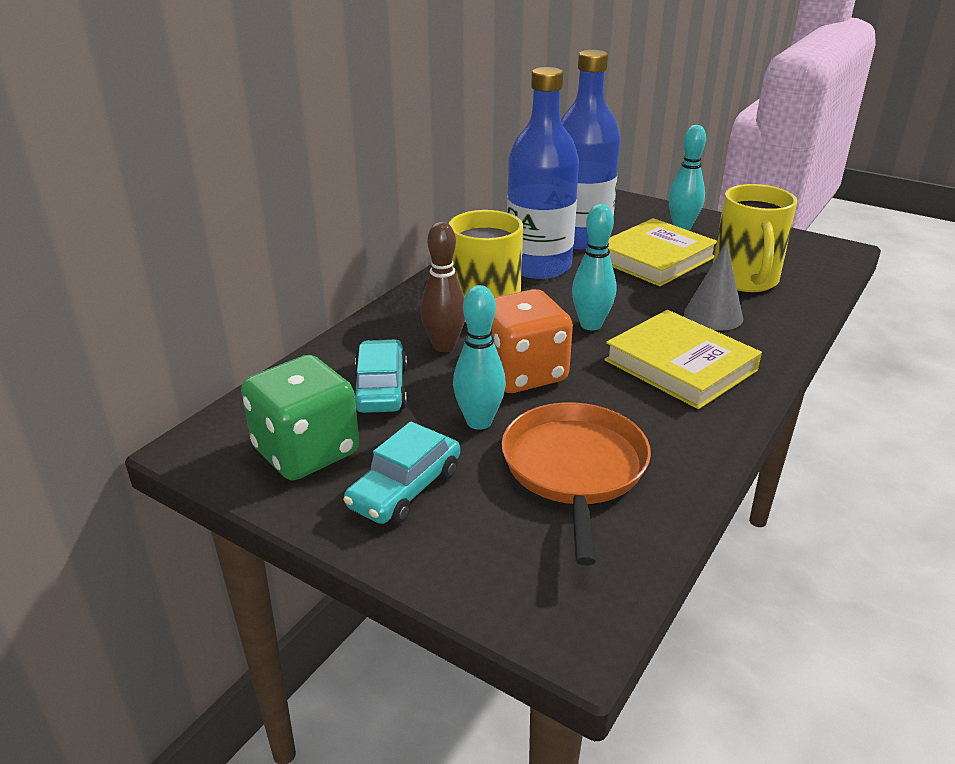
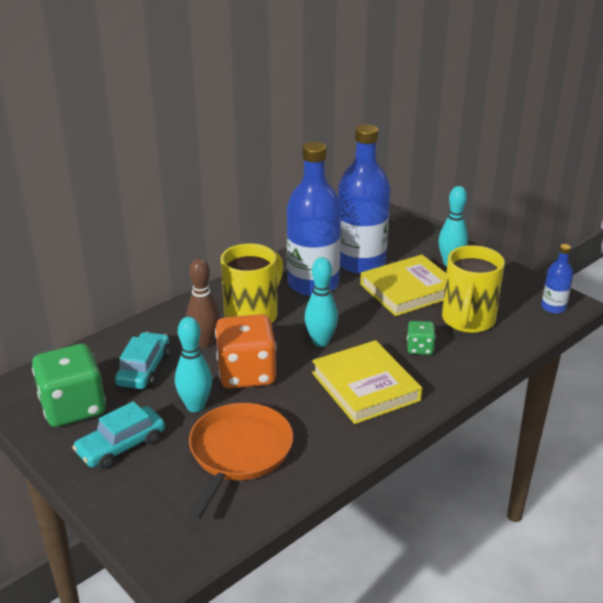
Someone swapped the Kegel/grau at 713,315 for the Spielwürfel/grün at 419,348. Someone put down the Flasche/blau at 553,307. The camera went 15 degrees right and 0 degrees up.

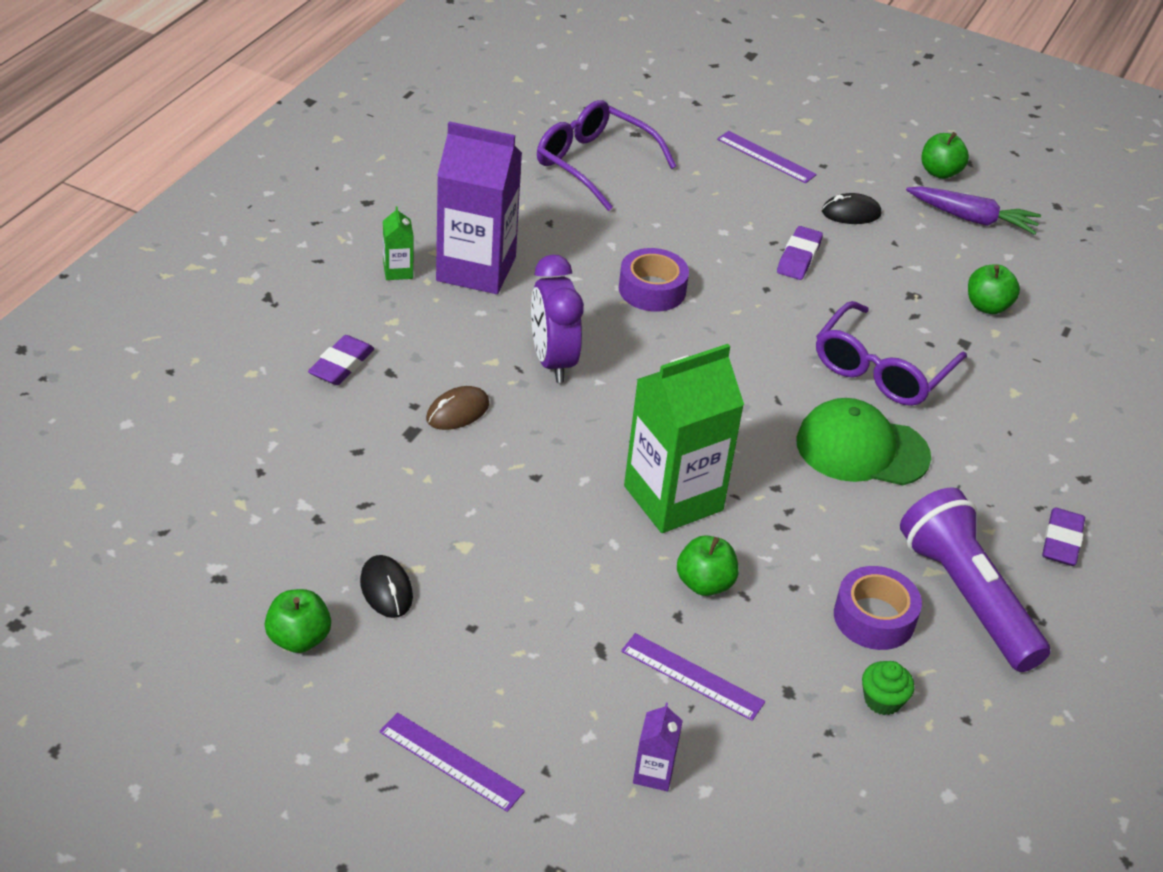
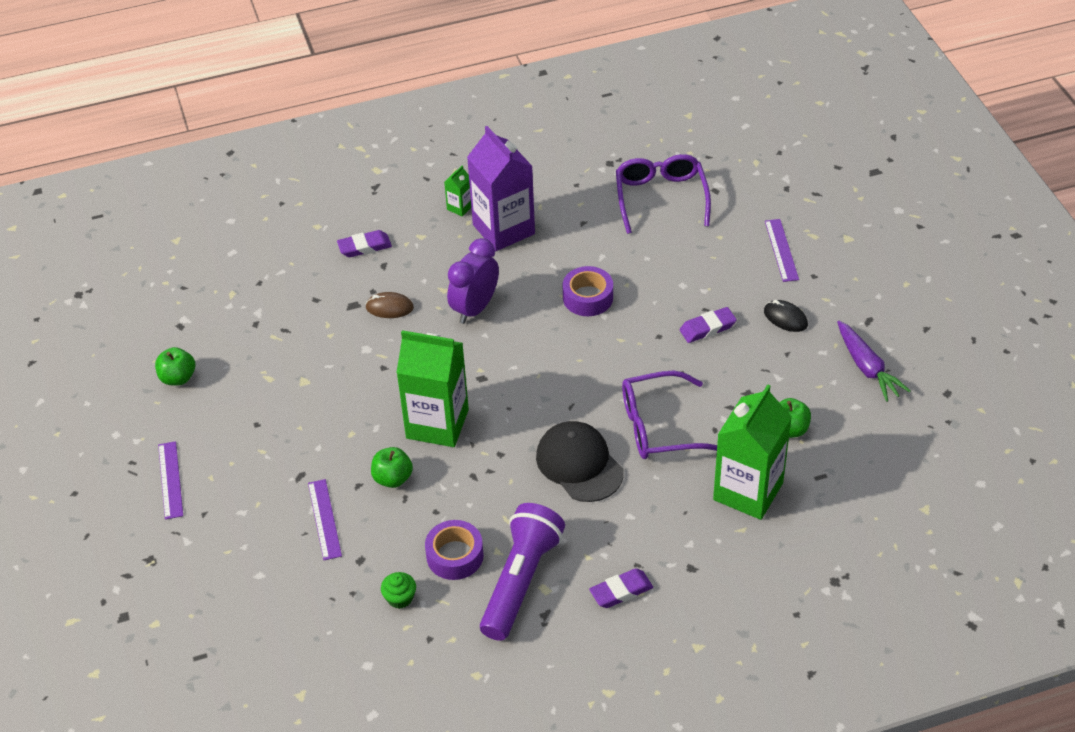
Someone repainted the Kappe/grün at 861,449, which became the Kappe/schwarz at 579,464. Someone put down the Getränkekarton/grün at 748,491. Someone took away the Computermaus/schwarz at 386,589. Someone took away the Getränkekarton/lila at 653,773. Someone took away the Apfel/grün at 940,172. The camera went 50 degrees right and 5 degrees up.

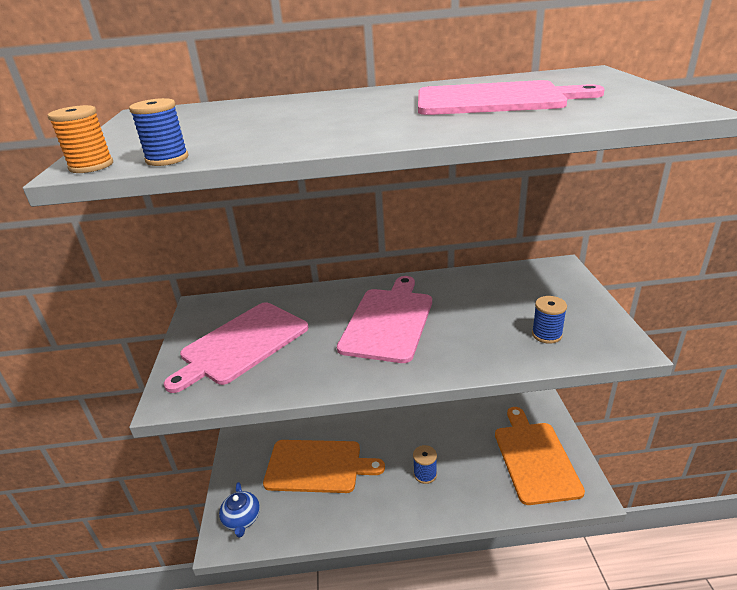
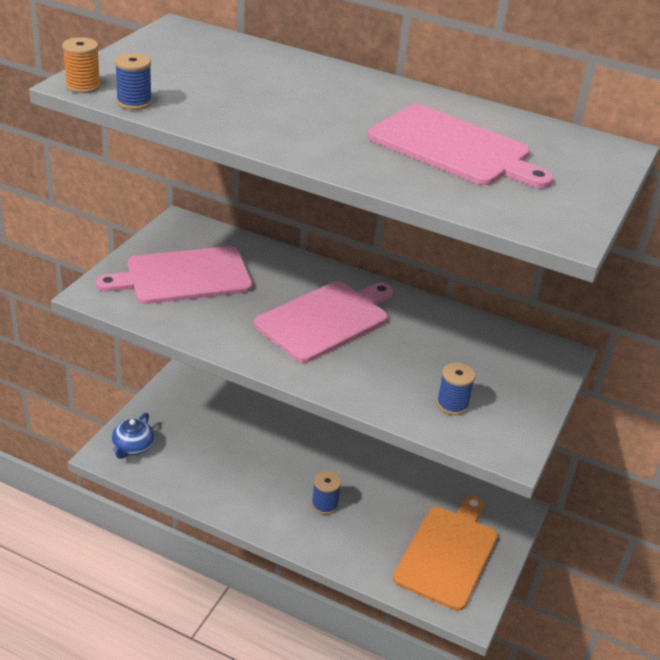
Someone took away the Schneidebrett/orange at 317,466. The camera went 25 degrees right and 5 degrees up.

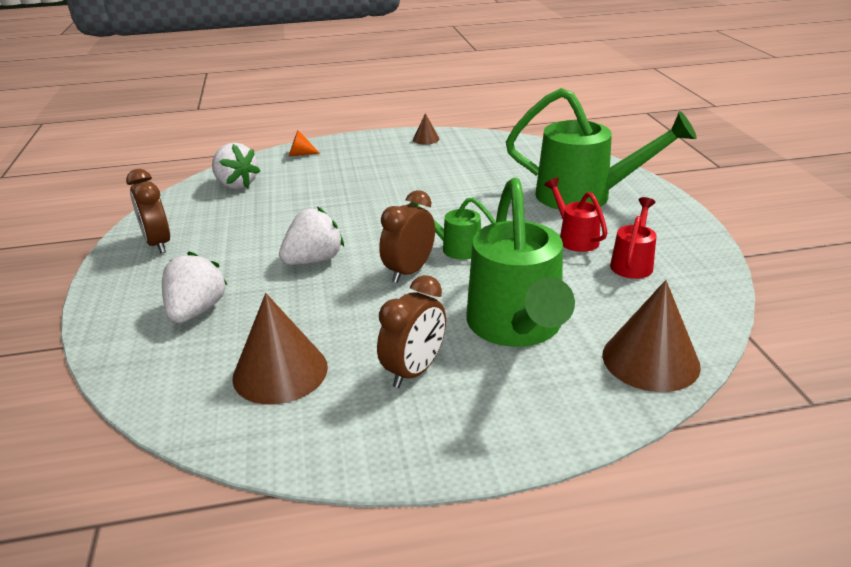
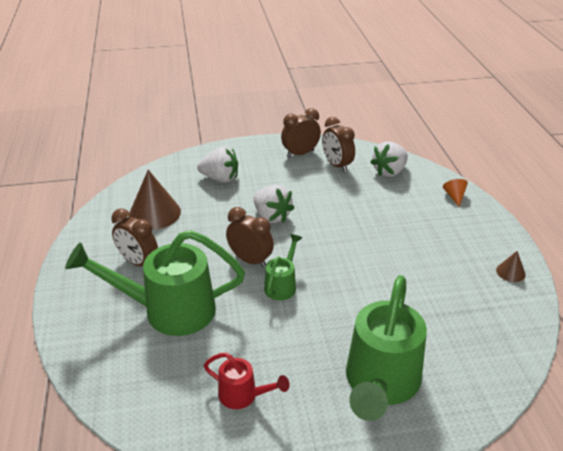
Someone put down the Wecker/braun at 337,165. Someone took away the Gießkanne/rot at 575,238. Someone took away the Kegel/braun at 650,360. The camera went 90 degrees right and 5 degrees up.

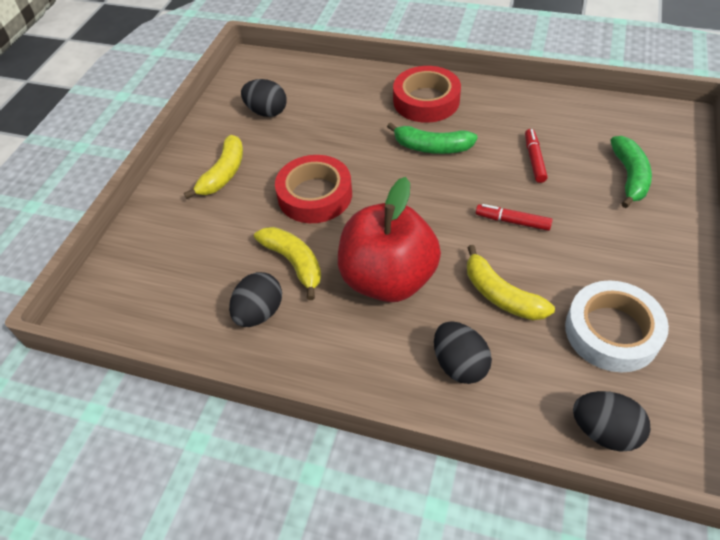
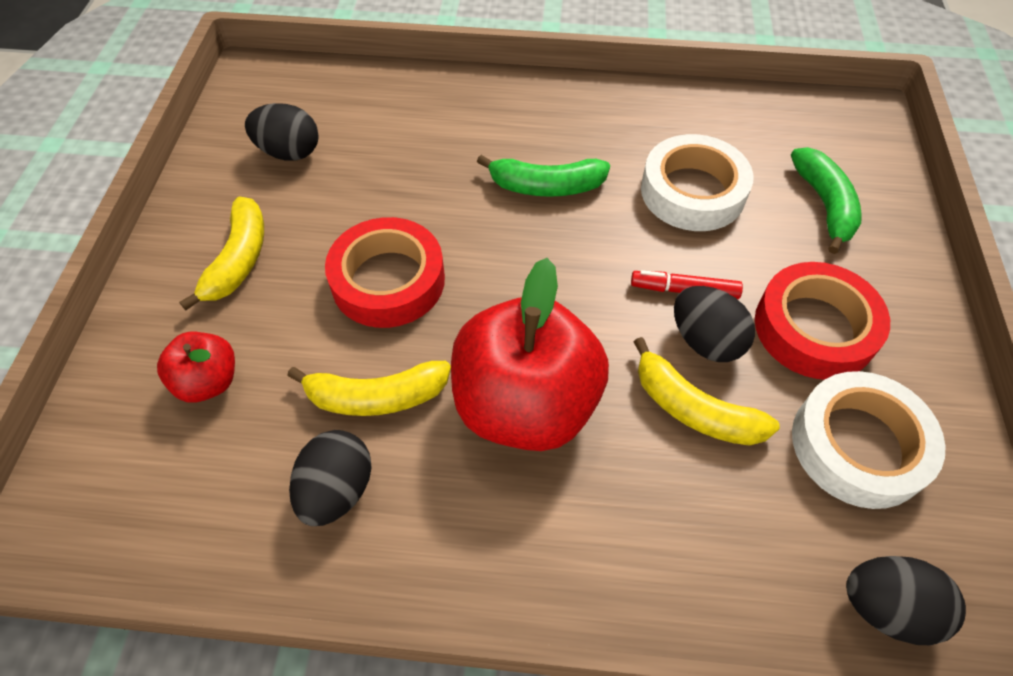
Someone put down the Apfel/rot at 208,382. Someone rotated the Banane/gelb at 294,263 by 135 degrees clockwise. Someone swapped the Filzstift/rot at 534,159 for the Klebeband/weiß at 692,192. Someone carried the Ei/schwarz from 459,364 to 705,341. Someone carried the Klebeband/rot from 426,101 to 814,328. The camera went 15 degrees left and 5 degrees up.

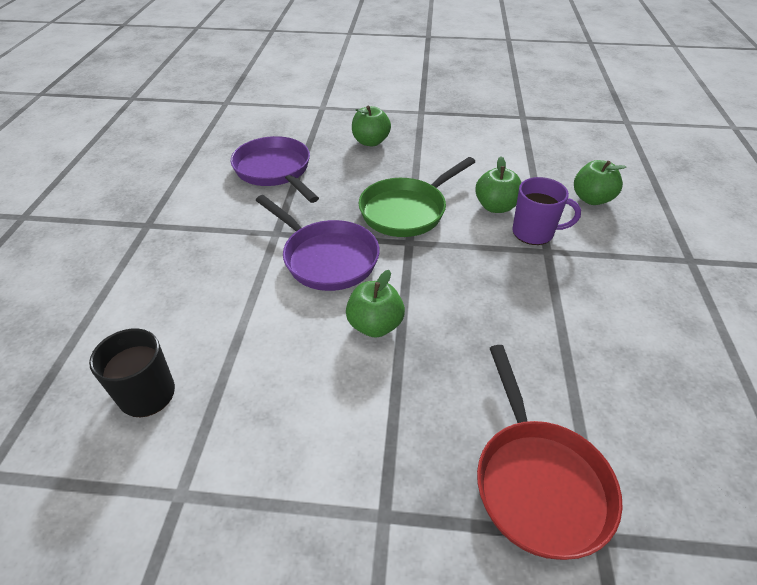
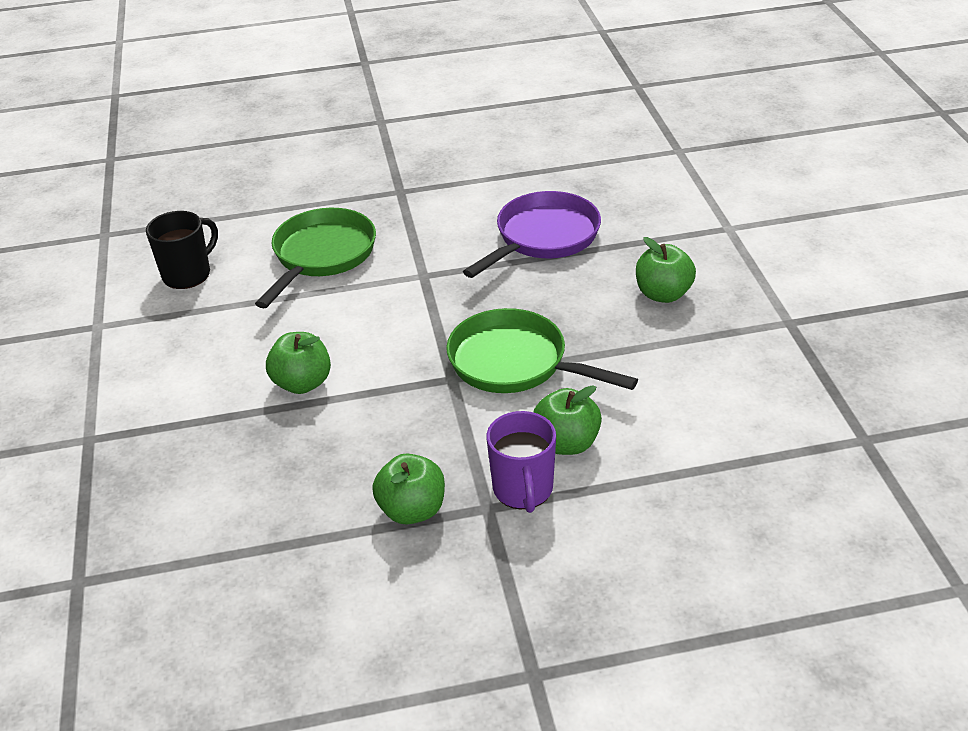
Someone put down the Pfanne/grün at 321,256. Someone carried the Apfel/grün from 592,199 to 412,510. Someone took away the Pfanne/lila at 326,258. Someone took away the Pfanne/rot at 538,481. The camera went 75 degrees right and 5 degrees down.

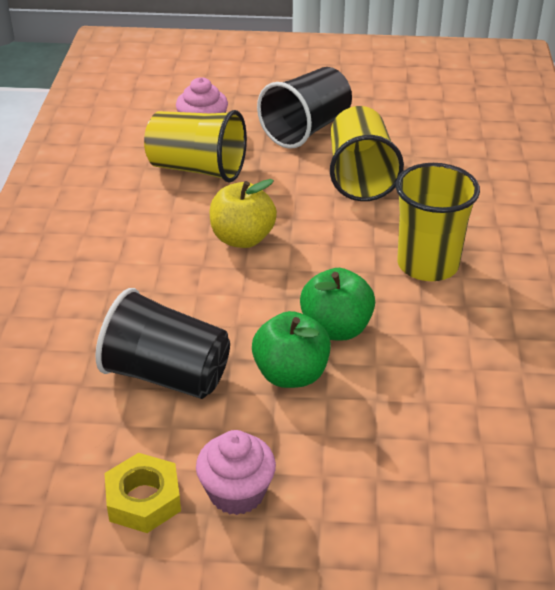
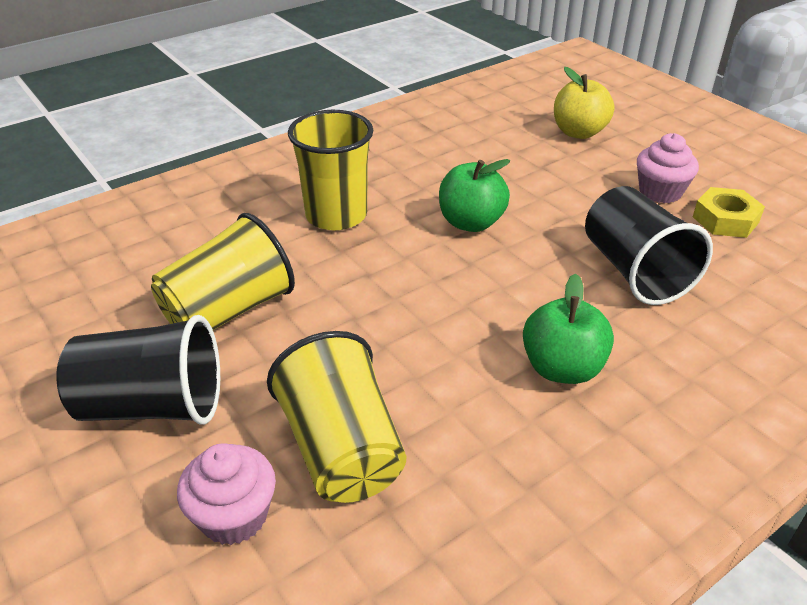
Someone carried the Apfel/grün from 291,374 to 562,368. Someone carried the Apfel/gelb from 242,238 to 578,132. The camera went 130 degrees left and 0 degrees up.

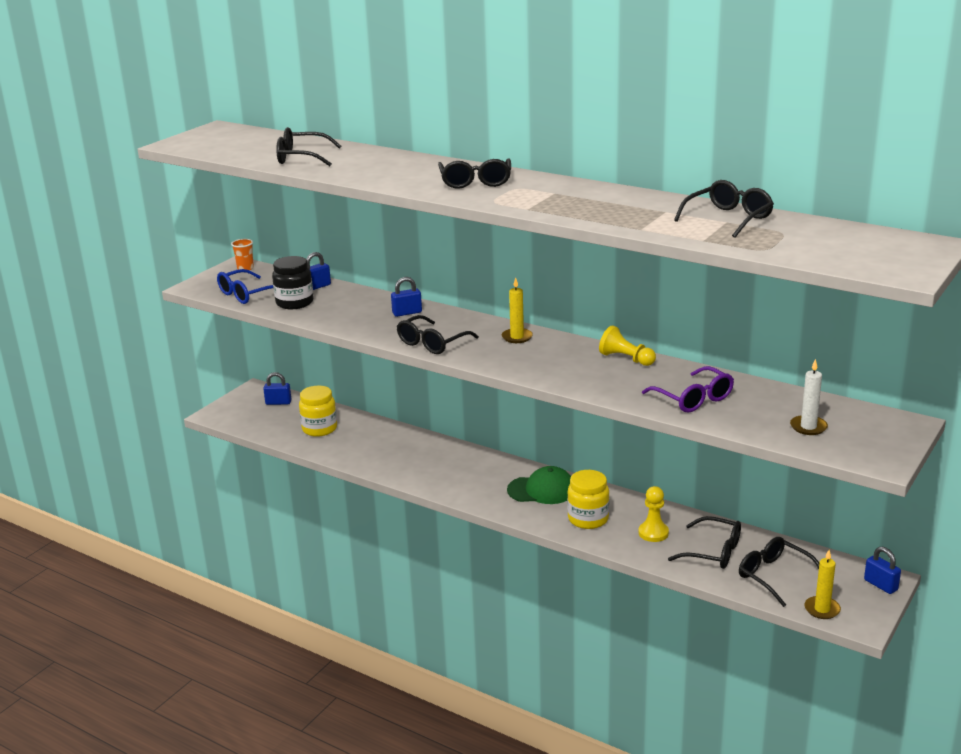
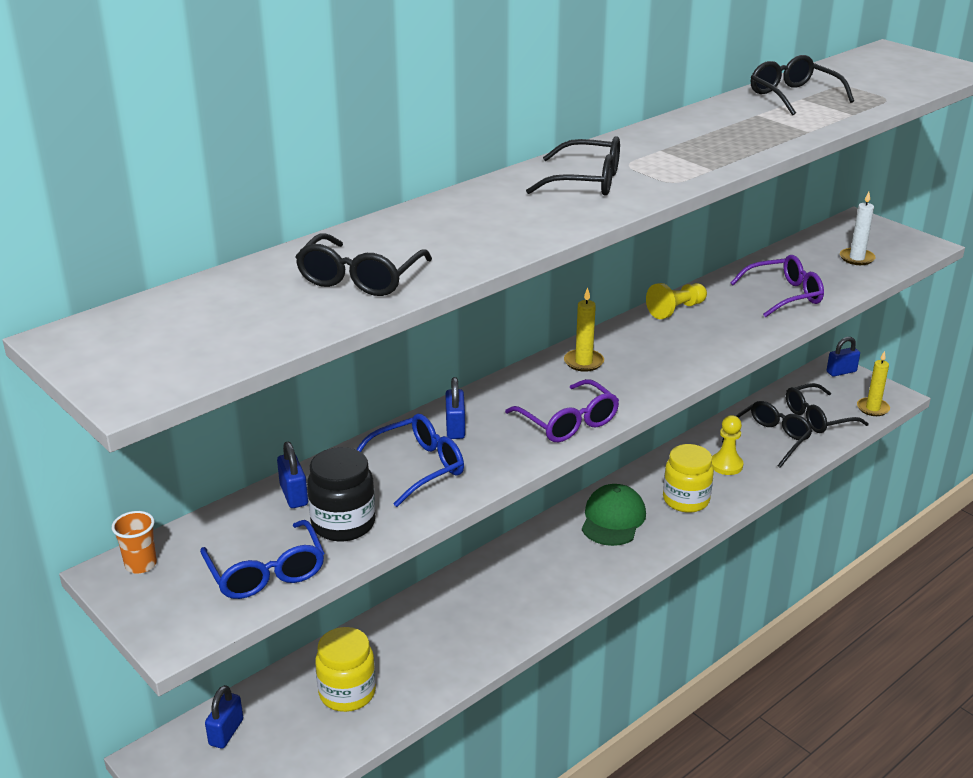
Someone put down the Brille/blau at 418,467. Someone repainted the Brille/schwarz at 432,343, which became the Brille/lila at 568,423. The camera went 75 degrees left and 5 degrees up.

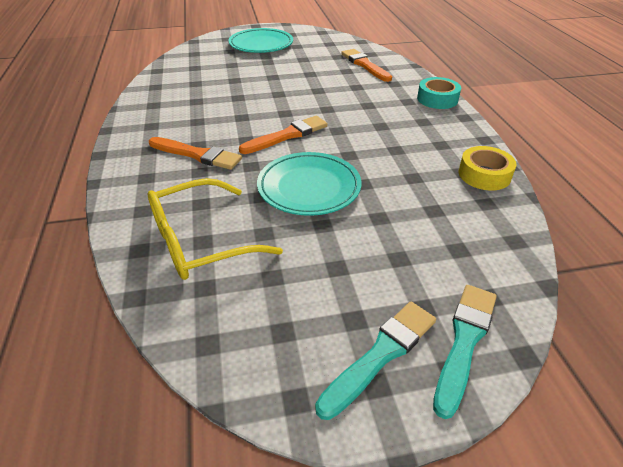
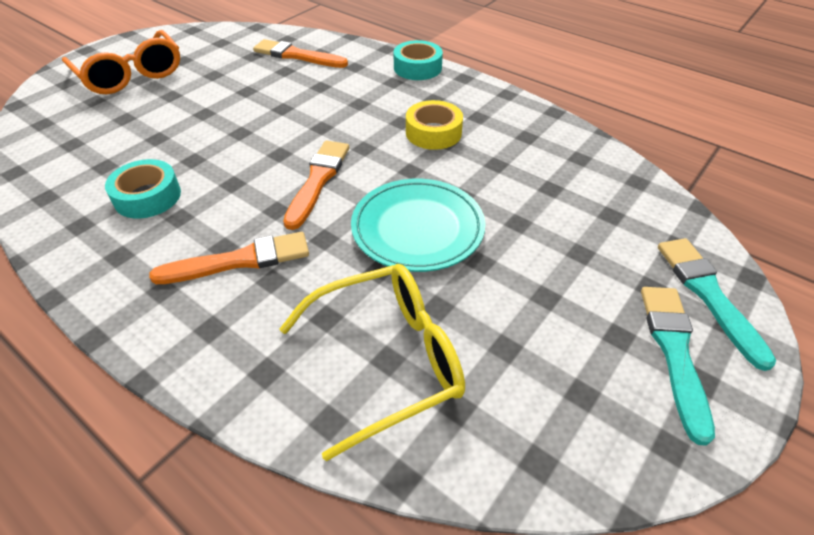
Someone swapped the Teller/türkis at 261,45 for the Brille/orange at 131,74. Someone put down the Klebeband/türkis at 147,197. Someone rotated the Brille/gelb at 201,241 by 135 degrees counterclockwise. Someone carried the Klebeband/gelb from 484,175 to 433,133. The camera went 40 degrees left and 5 degrees up.

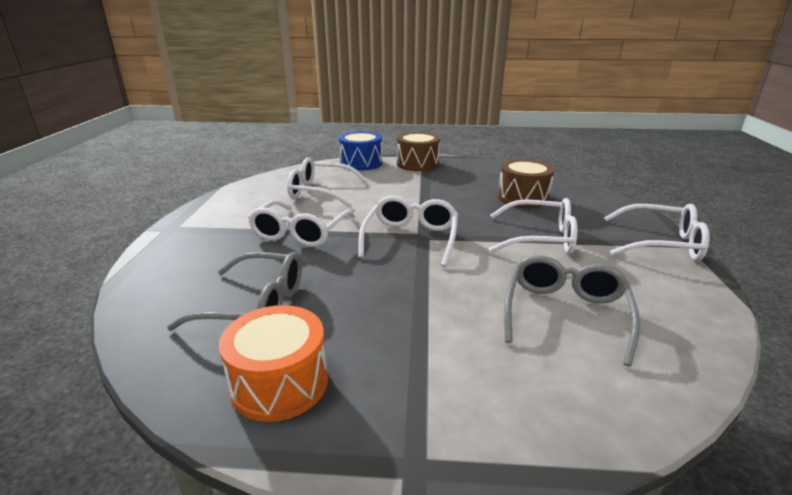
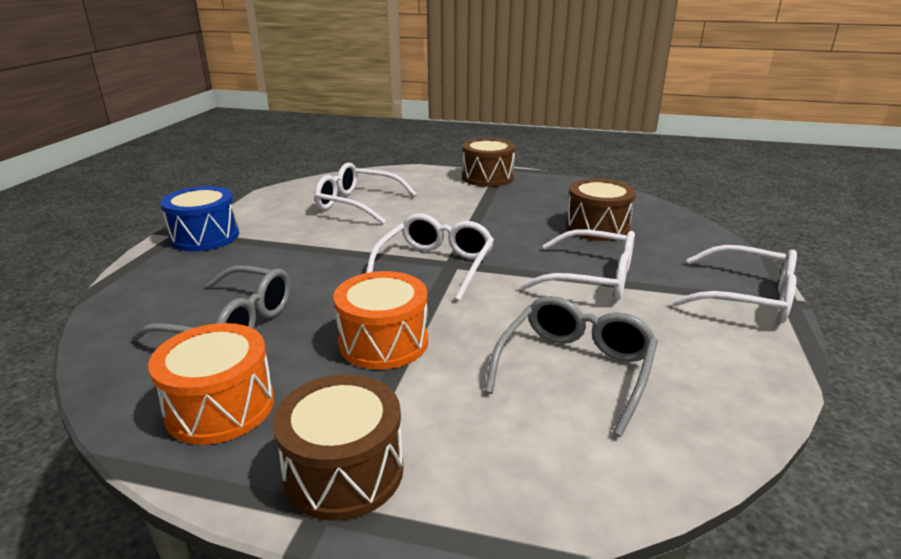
Someone carried the Trommel/blau from 361,163 to 205,237. Someone put down the Trommel/braun at 344,471. Someone put down the Trommel/orange at 383,342. Someone took away the Brille/weiß at 300,233. The camera went 10 degrees right and 0 degrees up.

